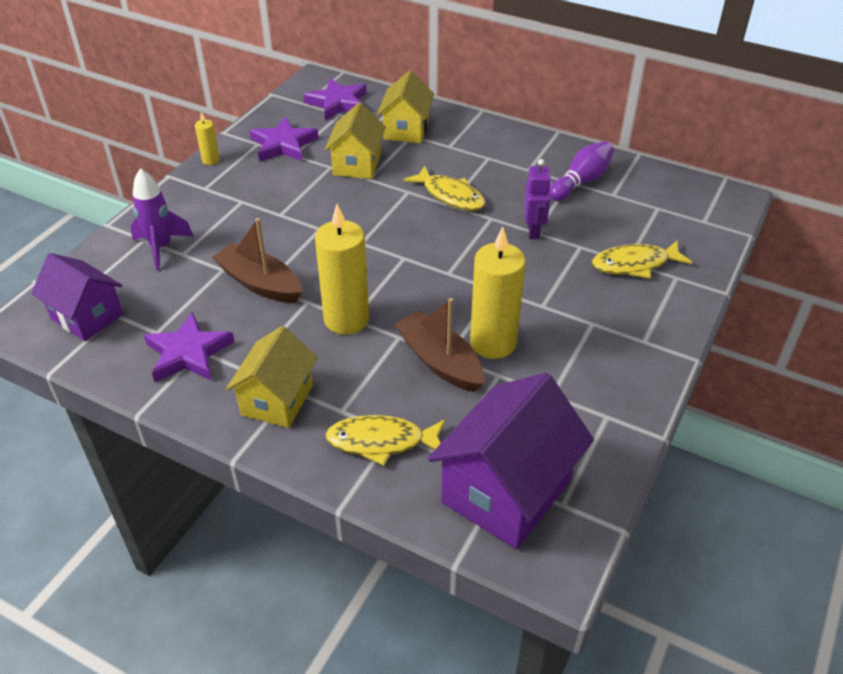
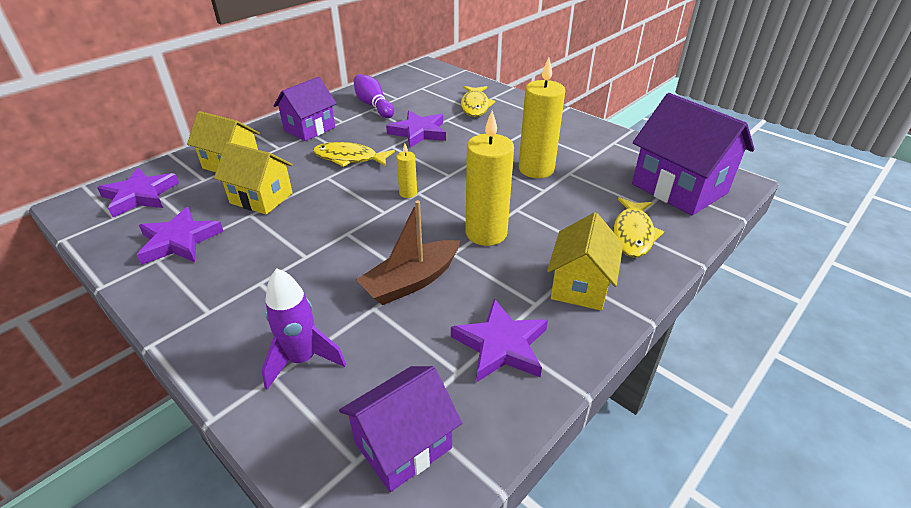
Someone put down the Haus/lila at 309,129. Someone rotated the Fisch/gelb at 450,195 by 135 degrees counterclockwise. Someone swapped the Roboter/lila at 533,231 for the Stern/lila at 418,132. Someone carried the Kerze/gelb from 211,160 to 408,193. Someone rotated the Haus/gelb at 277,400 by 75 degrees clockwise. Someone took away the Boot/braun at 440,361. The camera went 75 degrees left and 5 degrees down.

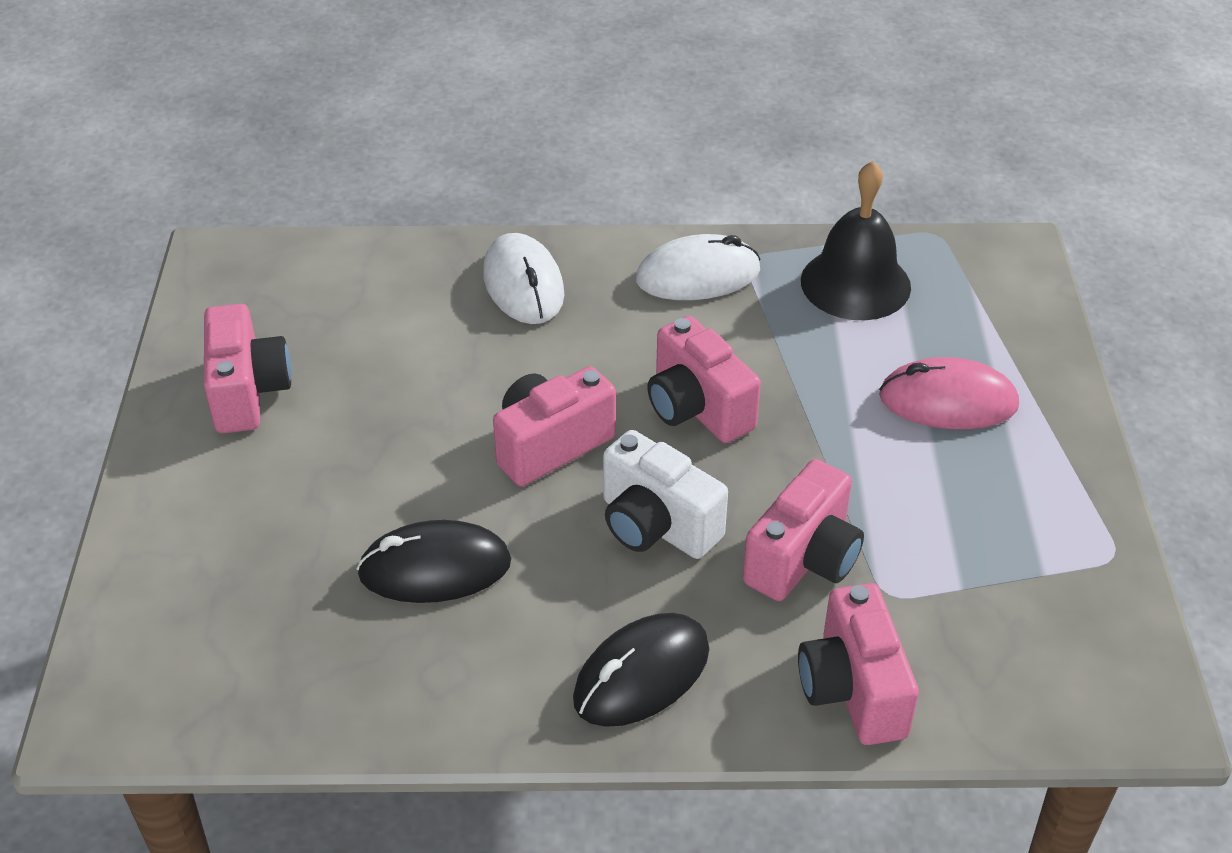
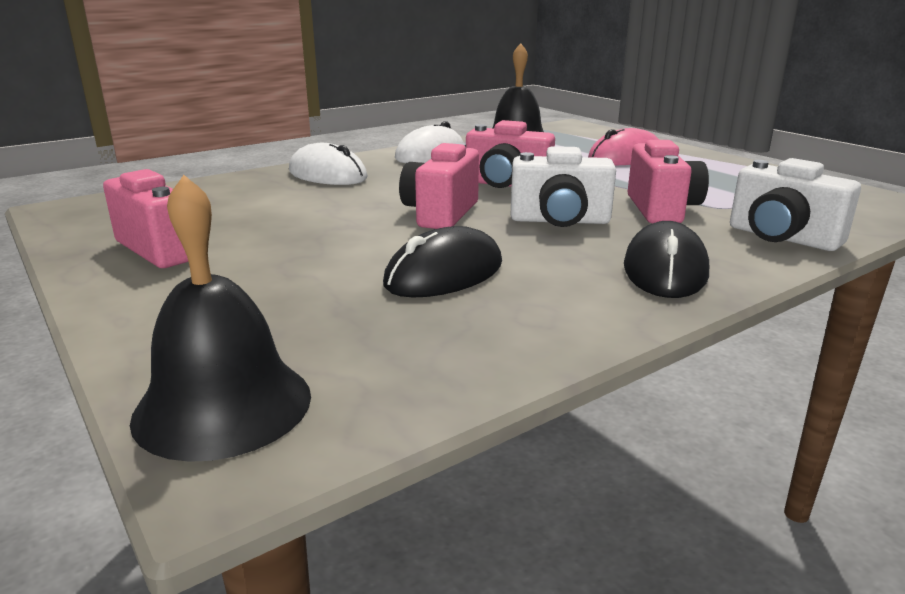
Someone put down the Glocke/schwarz at 223,405. Someone repainted the Kamera/rosa at 852,689, which became the Kamera/weiß at 782,238. The camera went 35 degrees left and 20 degrees down.

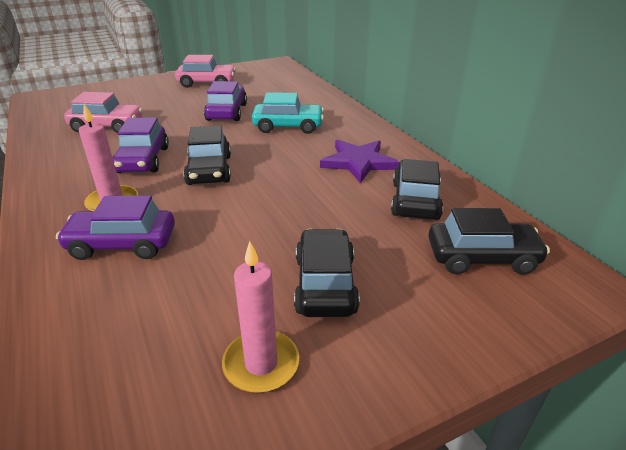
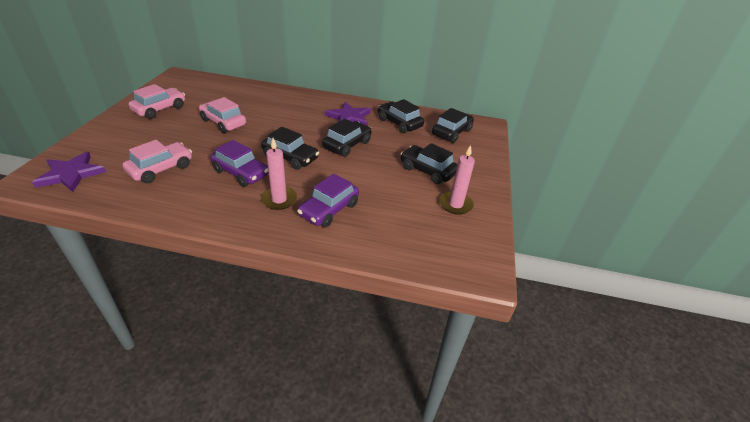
Someone put down the Stern/lila at 71,174. Someone repainted the Auto/lila at 227,112, which became the Auto/rosa at 223,122. Someone put down the Auto/schwarz at 347,145. Someone took away the Auto/türkis at 288,127. The camera went 55 degrees left and 5 degrees up.

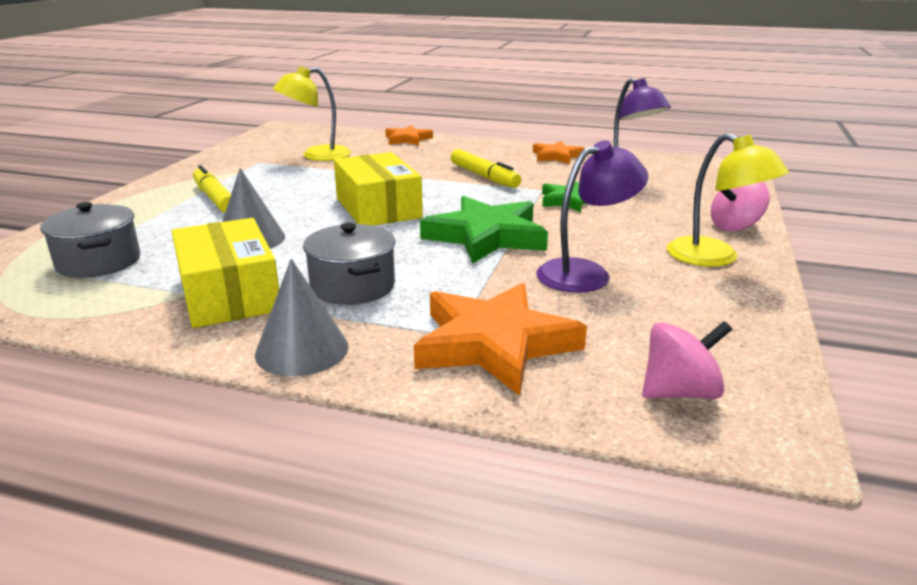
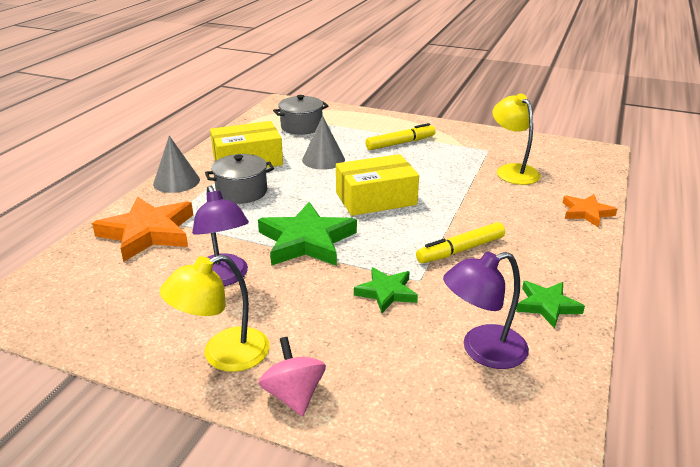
Someone repainted the Stern/orange at 556,156, which became the Stern/grün at 547,305. Someone took away the Kreisel/rosa at 680,392. The camera went 95 degrees right and 5 degrees up.

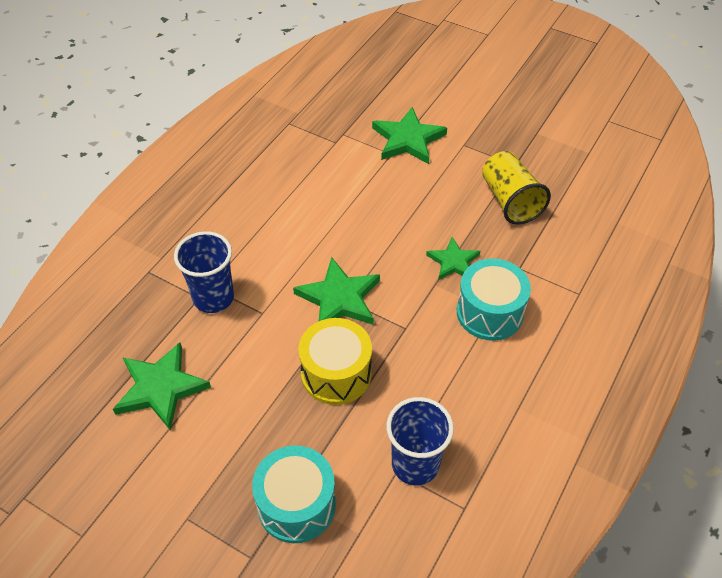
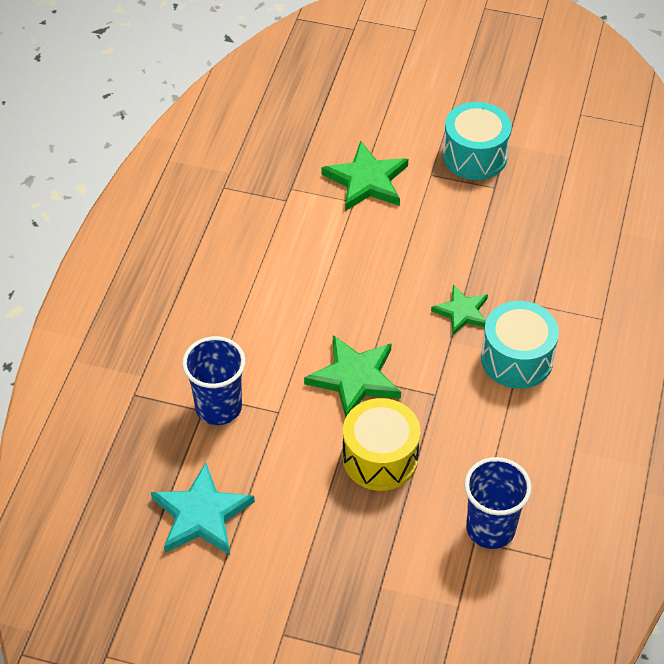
Someone repainted the Stern/grün at 160,388, which became the Stern/türkis at 201,515. Someone carried the Trommel/türkis from 296,505 to 474,156. Someone took away the Becher/gelb at 510,201. The camera went 15 degrees left and 0 degrees up.

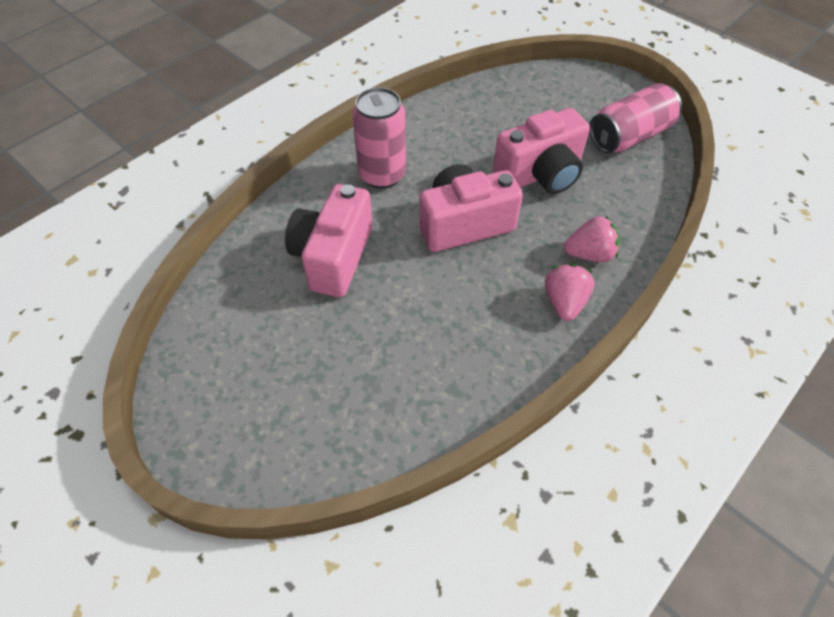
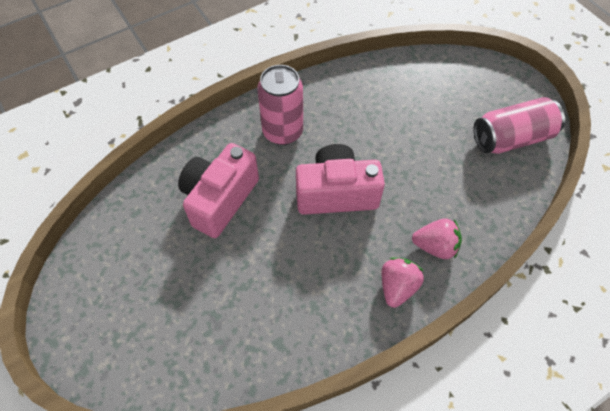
Someone took away the Kamera/rosa at 540,174. The camera went 15 degrees right and 5 degrees up.

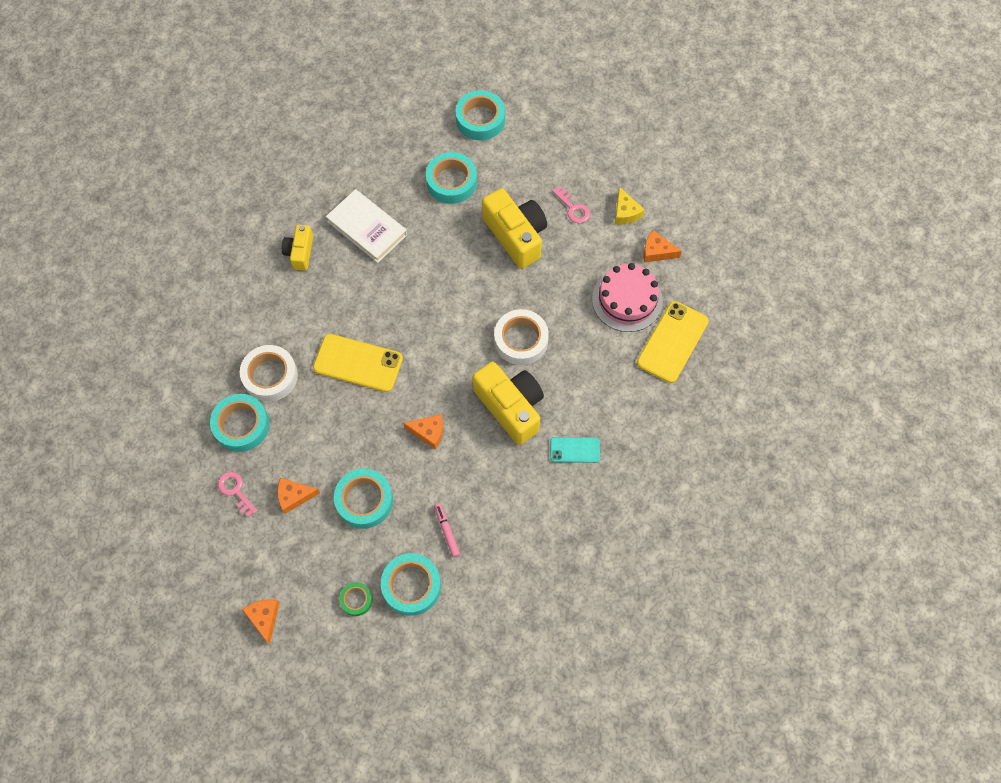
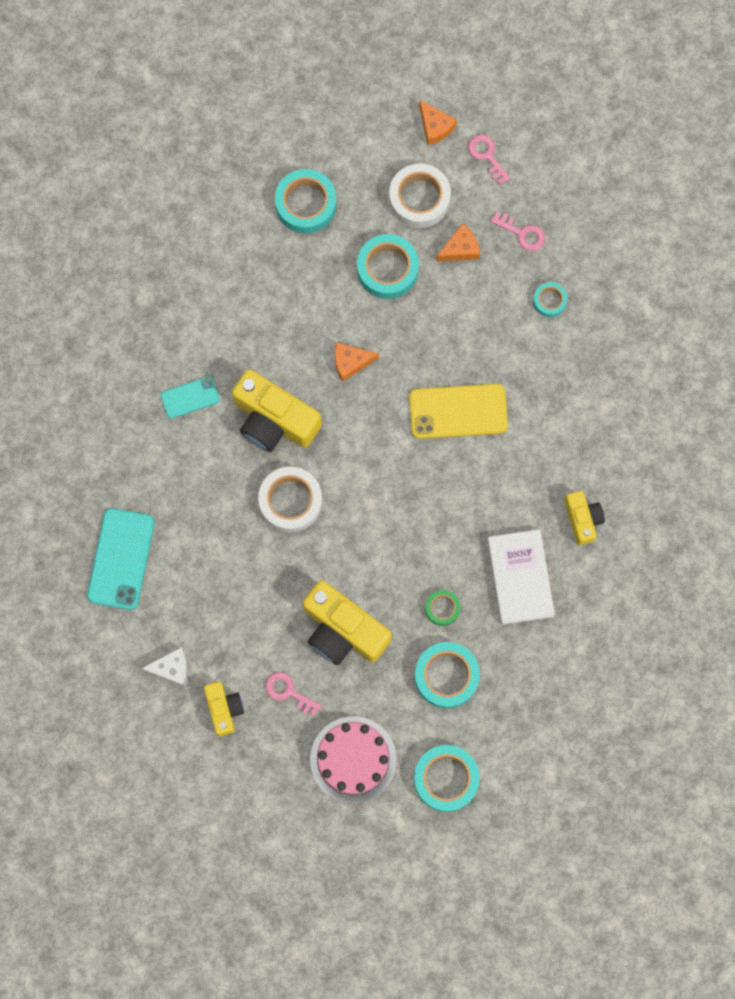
Someone repainted the Handy/gelb at 672,342, which became the Handy/türkis at 121,559. Someone repainted the Käse/orange at 656,252, which became the Käse/weiß at 171,668. Someone swapped the Käse/gelb at 625,212 for the Kamera/gelb at 224,709. Someone carried the Kuchen/rosa from 627,300 to 353,759. Someone carried the Klebeband/weiß from 270,376 to 419,199. Someone carried the Klebeband/grün from 356,600 to 442,608. Someone put down the Schlüssel/rosa at 487,156. Someone rotated the Buch/weiß at 367,228 by 60 degrees clockwise. Someone scaled the Klebeband/türkis at 241,425 by 0.54. Someone took away the Filzstift/rosa at 447,531. The camera went 160 degrees right and 10 degrees up.

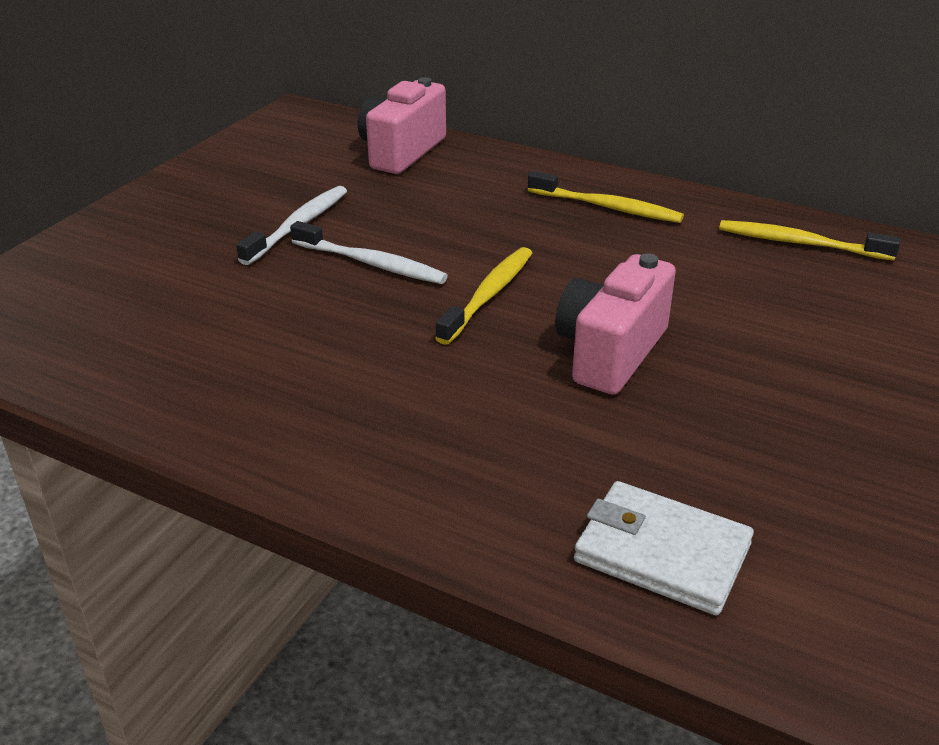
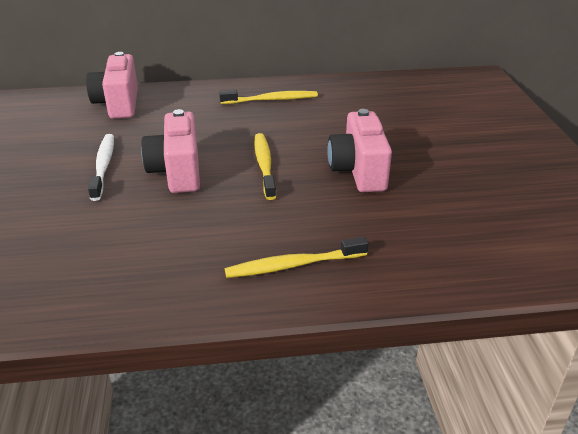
Someone swapped the Zahnbürste/weiß at 371,263 for the Kamera/rosa at 177,172. Someone carried the Zahnbürste/gelb from 800,243 to 293,265. Someone took away the Geldbörse/weiß at 661,553. The camera went 35 degrees left and 0 degrees up.

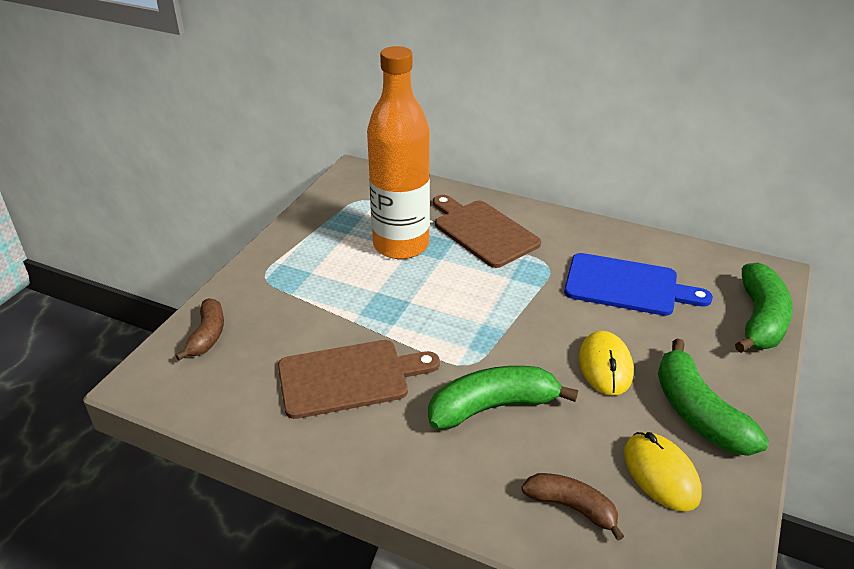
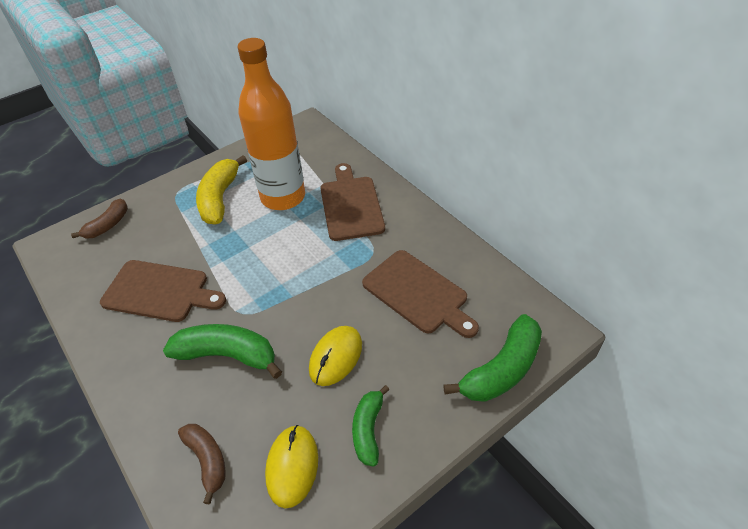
Someone put down the Banane/gelb at 220,198. Someone scaled the Banane/grün at 698,413 by 0.63. Someone repainted the Schneidebrett/blau at 627,286, which became the Schneidebrett/braun at 418,293. The camera went 30 degrees right and 10 degrees up.

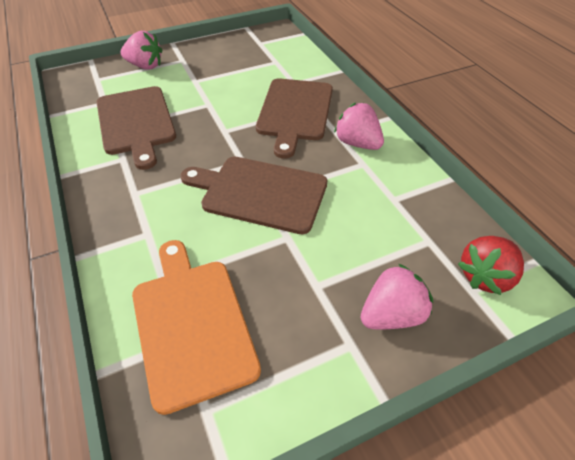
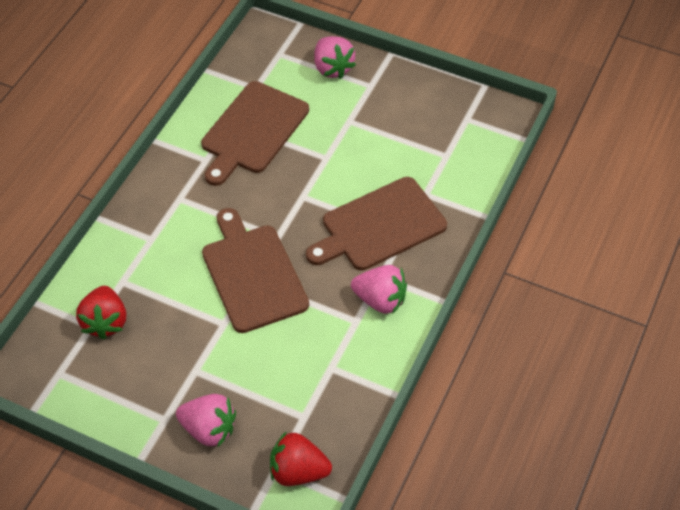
Someone swapped the Schneidebrett/orange at 192,324 for the Erdbeere/rot at 105,322. Someone rotated the Erdbeere/rosa at 357,143 by 105 degrees clockwise. The camera went 50 degrees right and 5 degrees up.

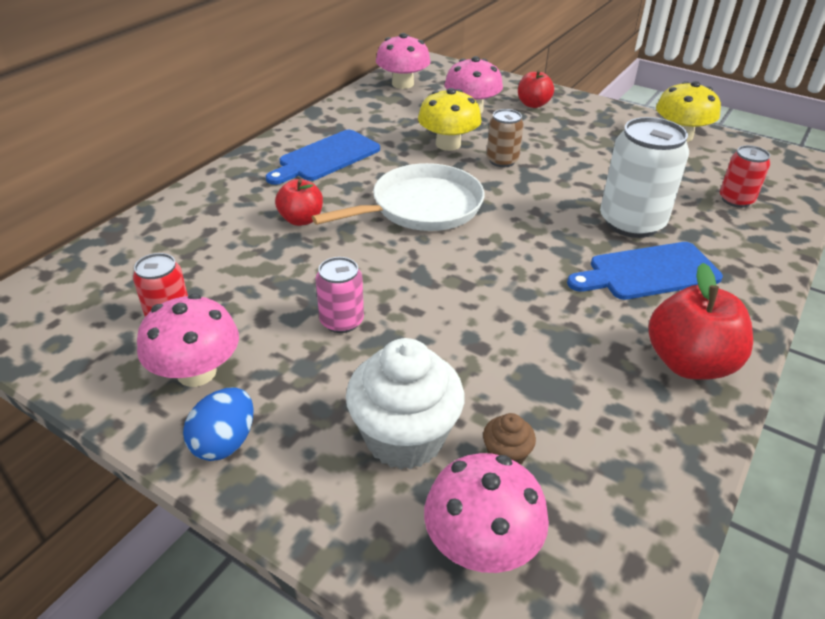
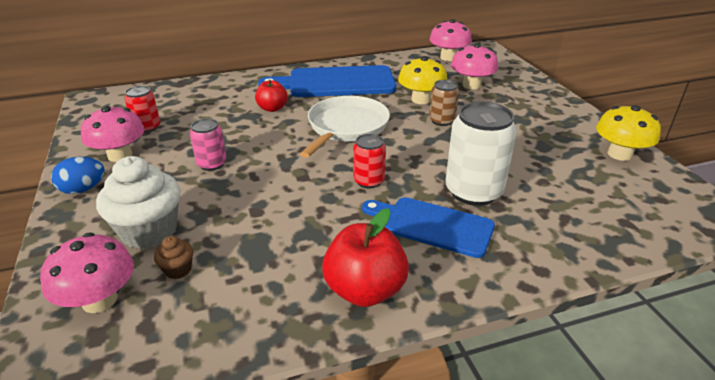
Someone scaled the Schneidebrett/blau at 326,158 by 1.54. Someone rotated the Pfanne/weiß at 421,207 by 75 degrees counterclockwise. Someone carried the Dose/rot from 736,200 to 369,181. Someone took away the Apfel/rot at 533,104. The camera went 40 degrees right and 5 degrees down.

